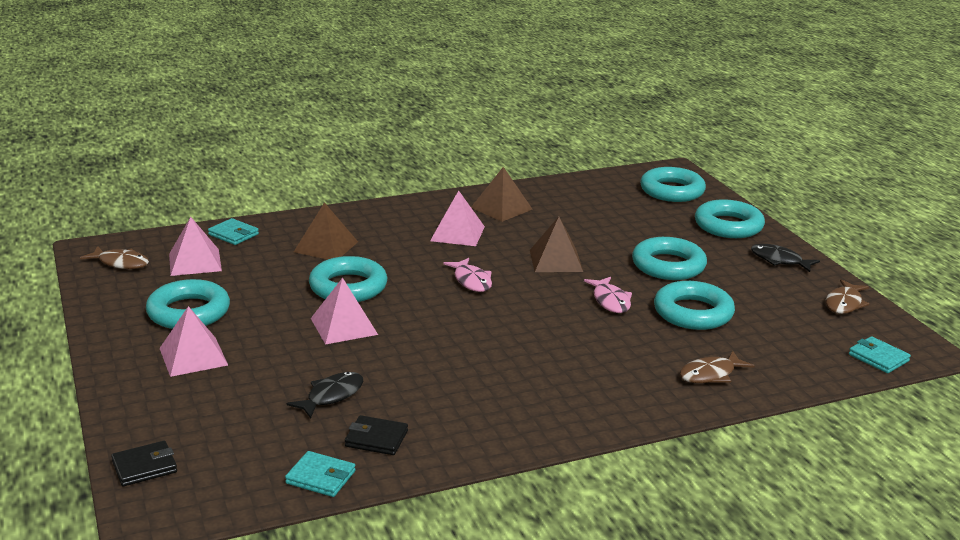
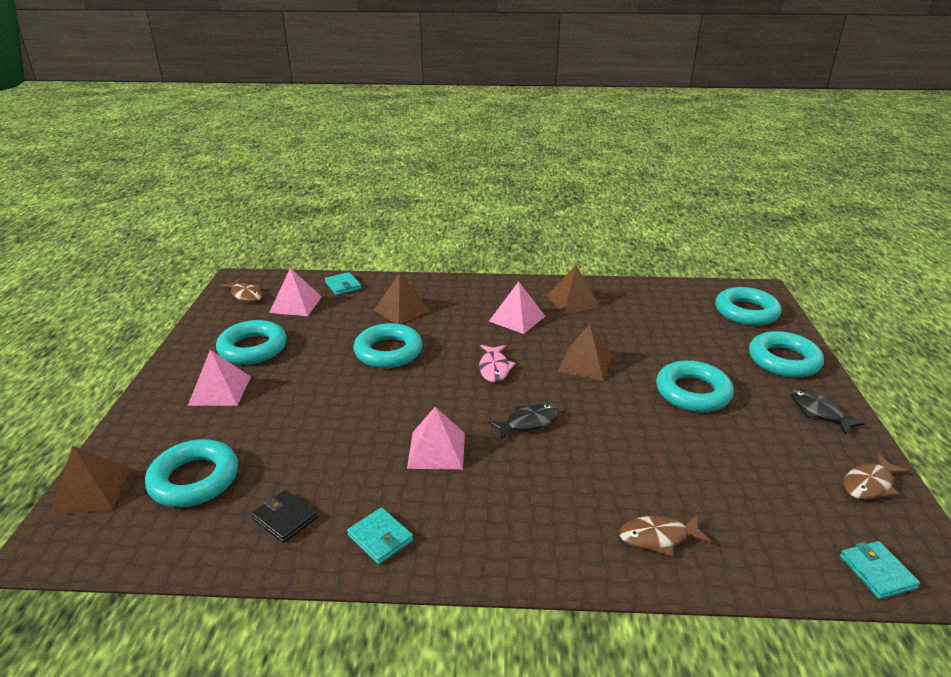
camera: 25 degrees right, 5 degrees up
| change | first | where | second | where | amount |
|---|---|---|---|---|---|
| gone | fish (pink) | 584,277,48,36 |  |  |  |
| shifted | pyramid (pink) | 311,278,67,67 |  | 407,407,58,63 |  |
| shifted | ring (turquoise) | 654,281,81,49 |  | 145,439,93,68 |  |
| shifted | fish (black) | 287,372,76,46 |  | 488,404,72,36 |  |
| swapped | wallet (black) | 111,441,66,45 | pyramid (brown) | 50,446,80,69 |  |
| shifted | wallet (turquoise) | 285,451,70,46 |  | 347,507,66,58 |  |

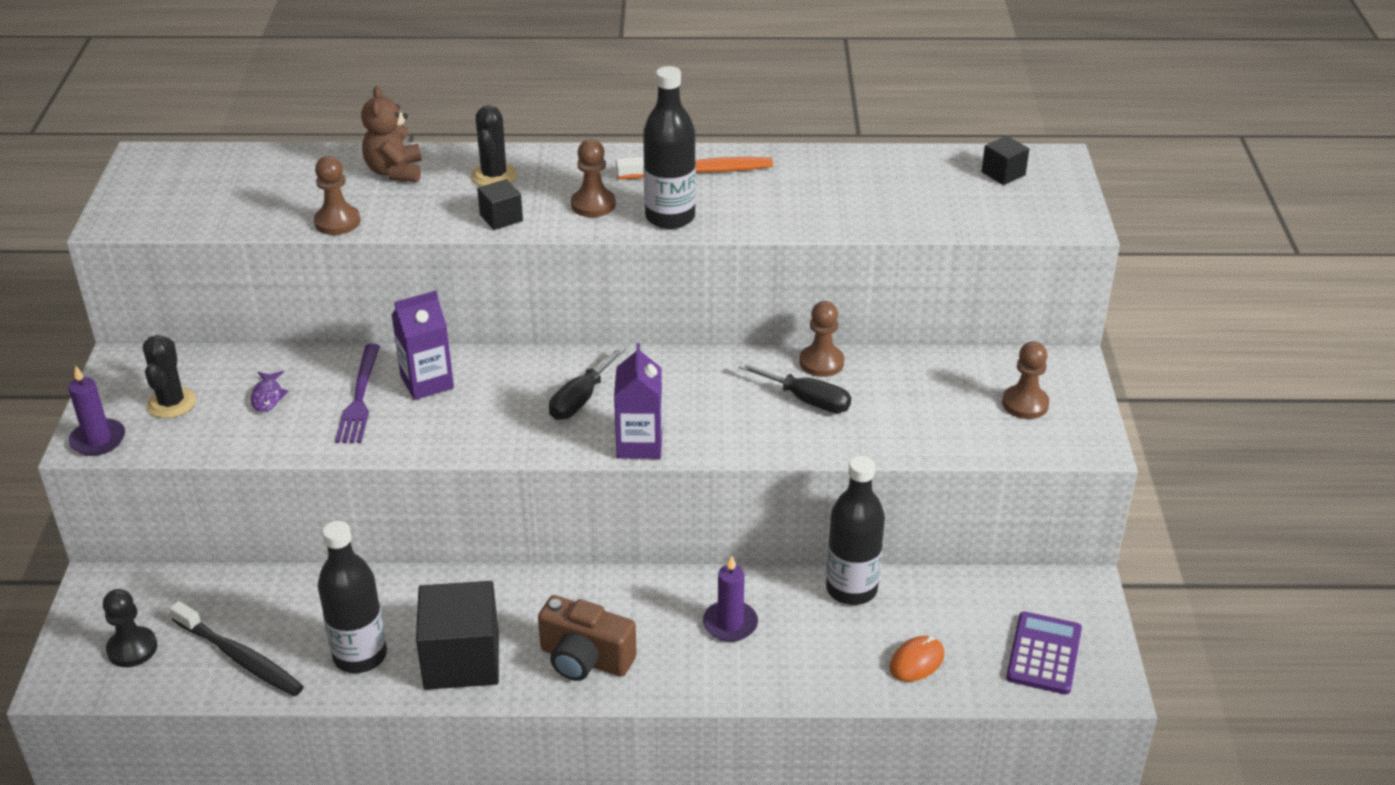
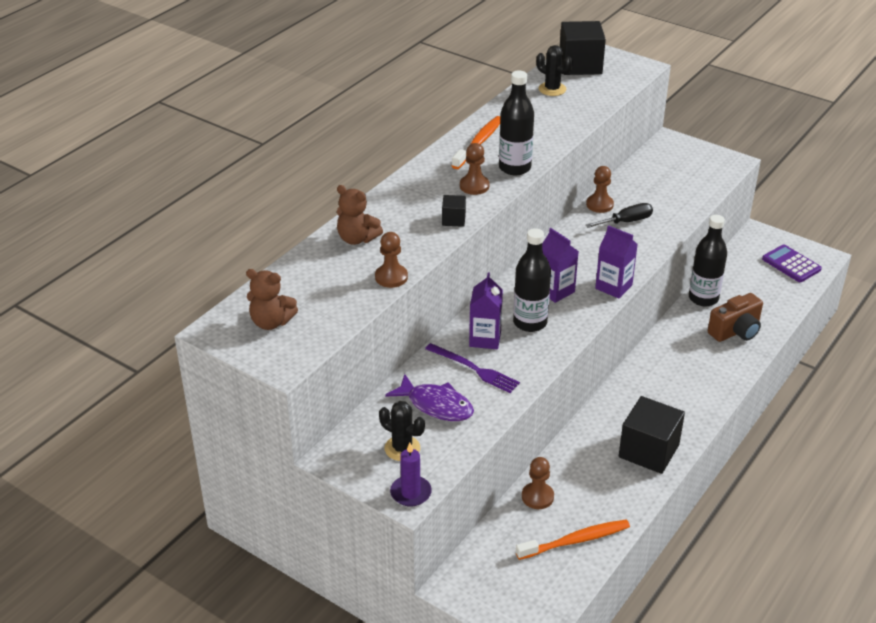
camera: 55 degrees left, 0 degrees up
| change | first | where | second | where | amount |
|---|---|---|---|---|---|
| shifted | cactus (black) | 471,105,46,81 |  | 536,45,37,51 |  |
| scaled | cube (black) | 982,136,47,49 |  | 560,21,46,54 | x2.08 |
| shifted | pawn (brown) | 1002,341,47,78 |  | 522,457,32,52 |  |
| swapped | screwdriver (black) | 549,346,77,74 | carton (purple) | 542,228,37,75 |  |
| scaled | fish (purple) | 251,371,37,41 |  | 385,374,89,47 | x1.94 |
| shifted | bottle (black) | 318,521,69,152 |  | 513,228,38,104 |  |
| gone | candle (purple) | 703,556,55,86 |  |  |  |
| gone | pawn (black) | 103,589,54,78 |  |  |  |
| shifted | camera (brown) | 538,595,99,86 |  | 708,293,55,49 |  |
| repainted | toothbrush (black) | 169,601,135,95 | toothbrush (orange) | 516,519,114,41 |  |
| gone | mouse (orange) | 890,636,54,46 |  |  |  |
| new |  |  | teddy bear (brown) | 246,269,52,61 |  |

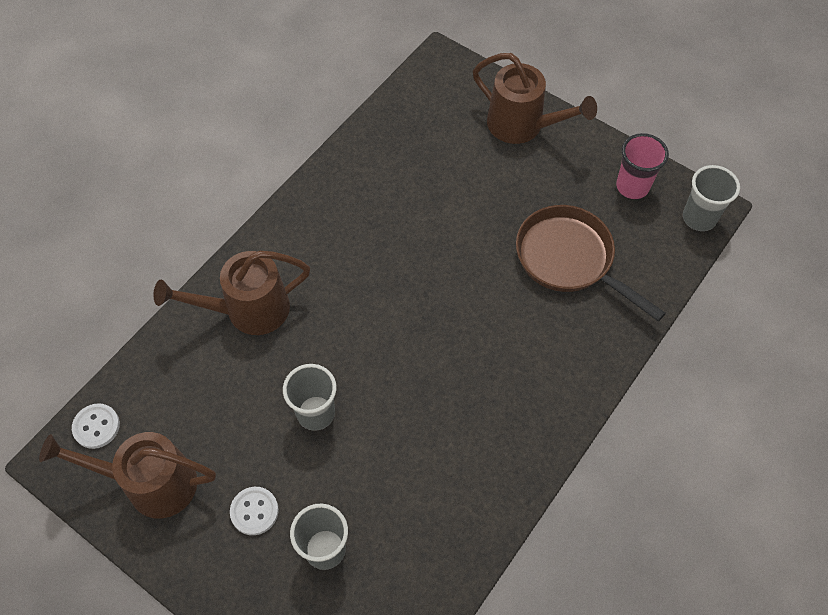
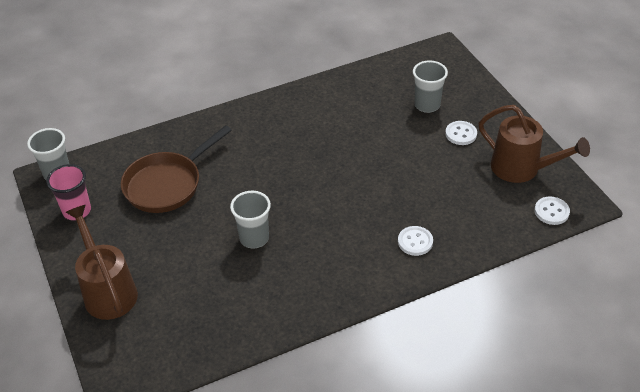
camera: 150 degrees left, 15 degrees down
| change | first | where | second | where | amount |
|---|---|---|---|---|---|
| rotated | pan (brown) | 516,205,150,117 |  | 121,125,111,88 | 60 degrees clockwise |
| swapped | watering can (brown) | 153,251,157,84 | button (white) | 398,226,35,30 |  |
| shifted | cup (grey) | 283,364,54,67 |  | 230,191,41,58 |  |

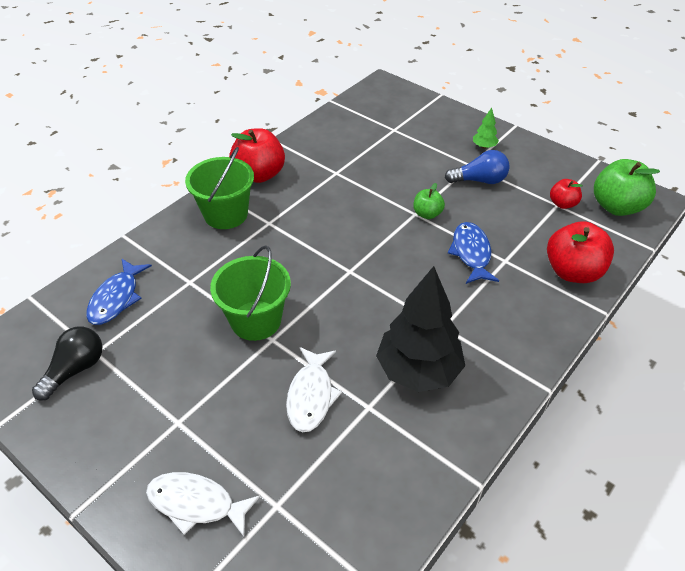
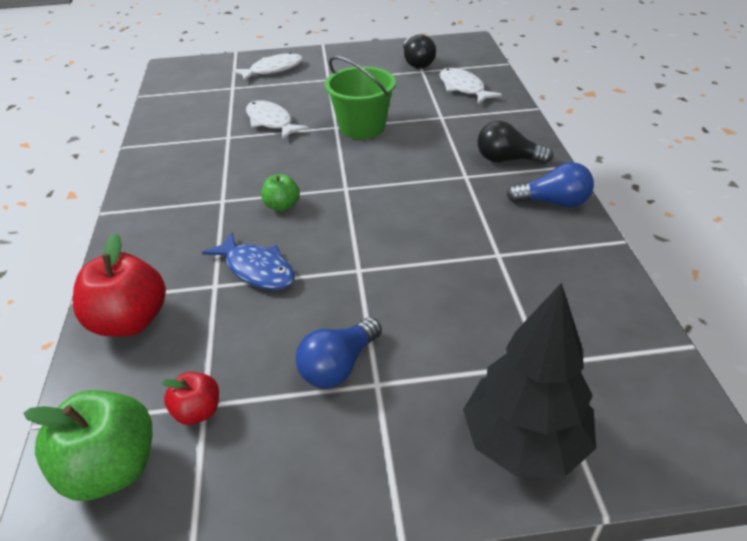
camera: 135 degrees right, 5 degrees down
| change | first | where | second | where | amount |
|---|---|---|---|---|---|
| gone | tree (green) | 473,108,26,41 |  |  |  |
| swapped | apple (red) | 229,128,56,55 | light bulb (blue) | 507,162,87,45 |  |
| swapped | bucket (green) | 185,147,69,82 | light bulb (black) | 477,121,76,43 |  |
| shifted | apple (green) | 413,183,32,36 |  | 261,174,39,37 |  |
| repainted | fish (blue) | 86,259,66,66 | fish (white) | 439,68,63,36 |  |
| shifted | tree (black) | 376,266,89,126 |  | 463,282,133,195 |  |

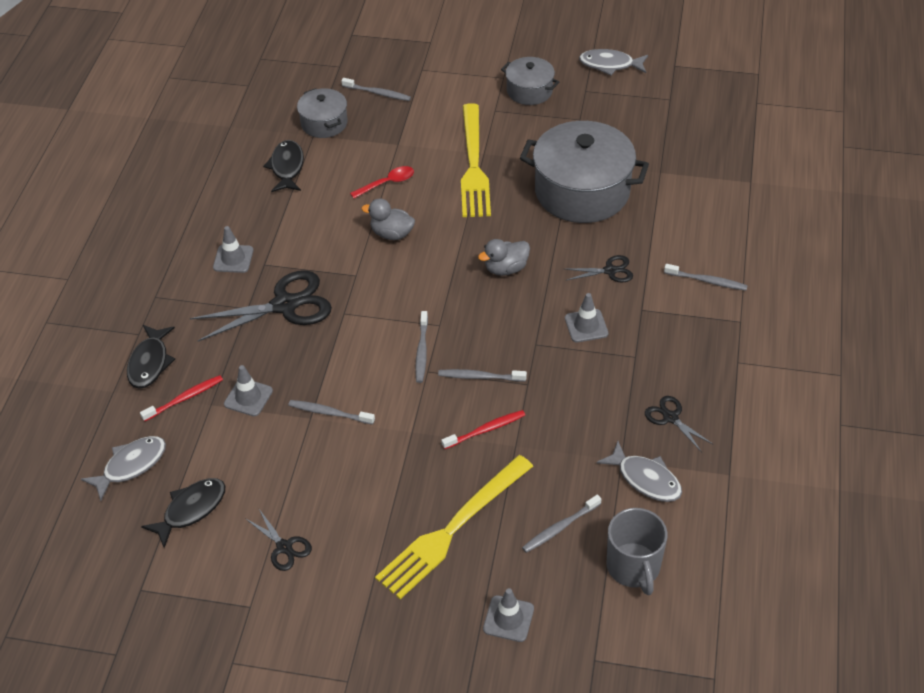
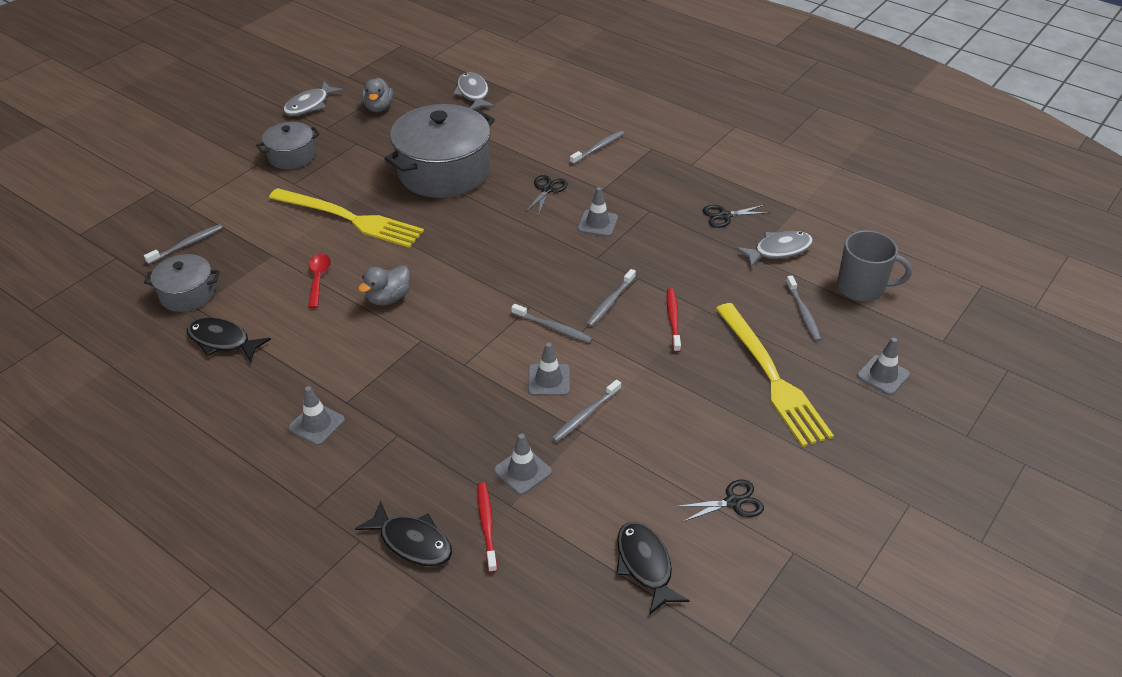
camera: 65 degrees left, 5 degrees down
| change | first | where | second | where | amount |
|---|---|---|---|---|---|
| shifted | duck (grey) | 478,239,52,37 |  | 362,78,31,34 |  |
| gone | scissors (black) | 190,270,142,72 |  |  |  |
| shifted | fish (grey) | 81,436,85,65 |  | 453,72,42,37 |  |
| new |  |  | traffic cone (grey) | 528,343,42,53 |  |

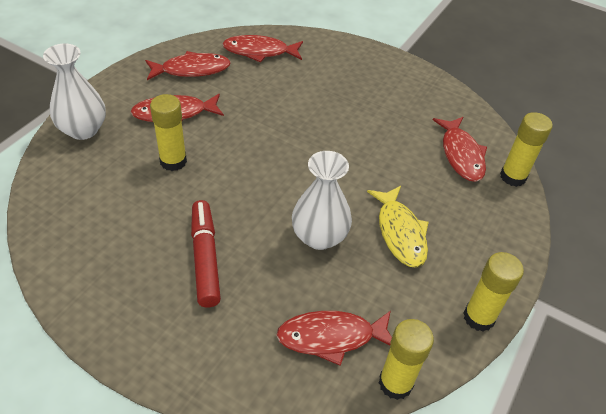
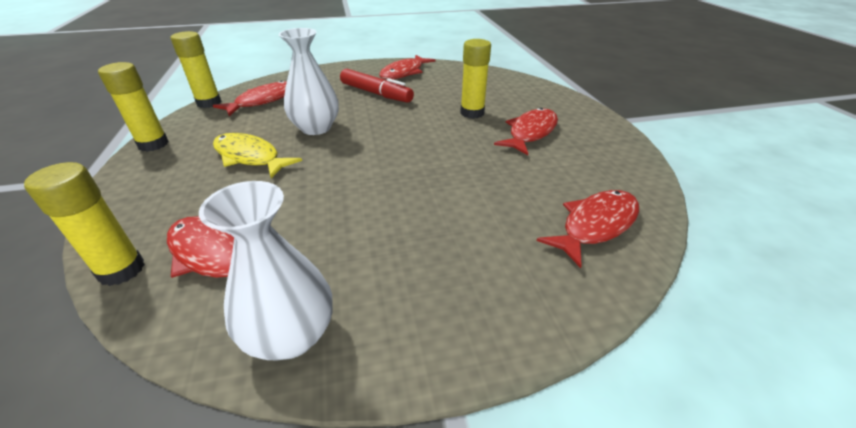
camera: 140 degrees right, 10 degrees down
| change | first | where | second | where | amount |
|---|---|---|---|---|---|
| shifted | vase (white) | 43,44,63,96 |  | 199,181,134,180 |  |
| shifted | fish (red) | 145,51,86,29 |  | 379,55,57,25 |  |

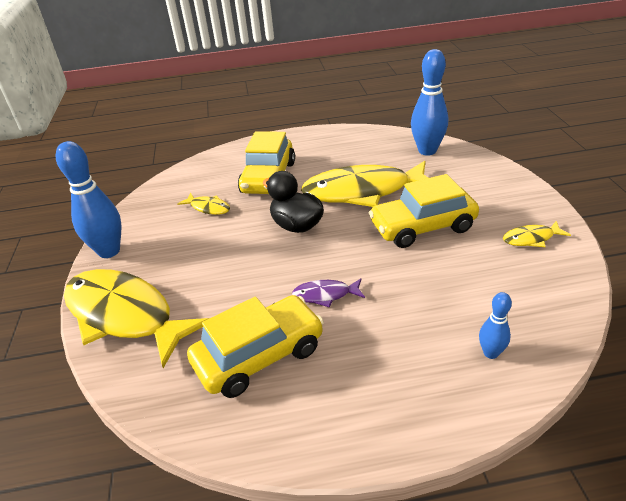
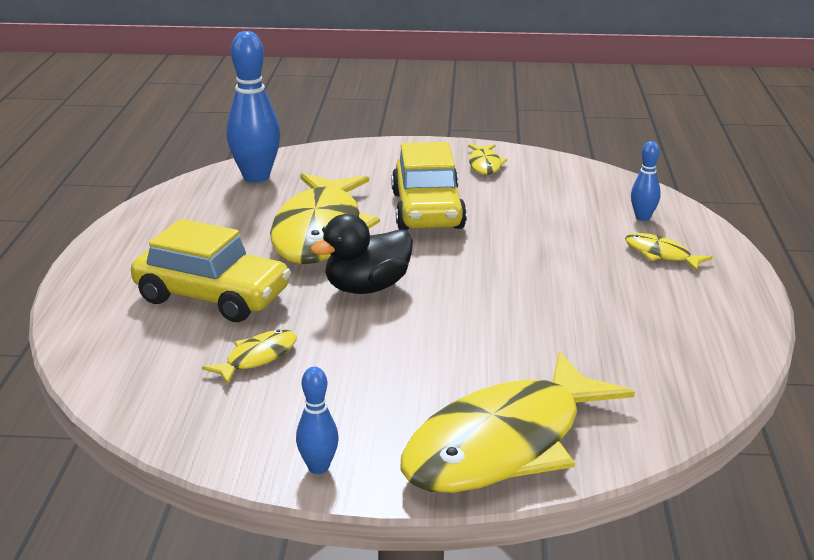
camera: 80 degrees left, 10 degrees down
| change | first | where | second | where | amount |
|---|---|---|---|---|---|
| scaled | bowling pin (blue) | 56,141,65,117 |  | 296,367,43,107 | x0.51 |
| gone | fish (purple) | 292,279,73,29 |  |  |  |
| gone | car (yellow) | 187,295,137,103 |  |  |  |
| new |  |  | fish (yellow) | 625,233,88,38 |  |

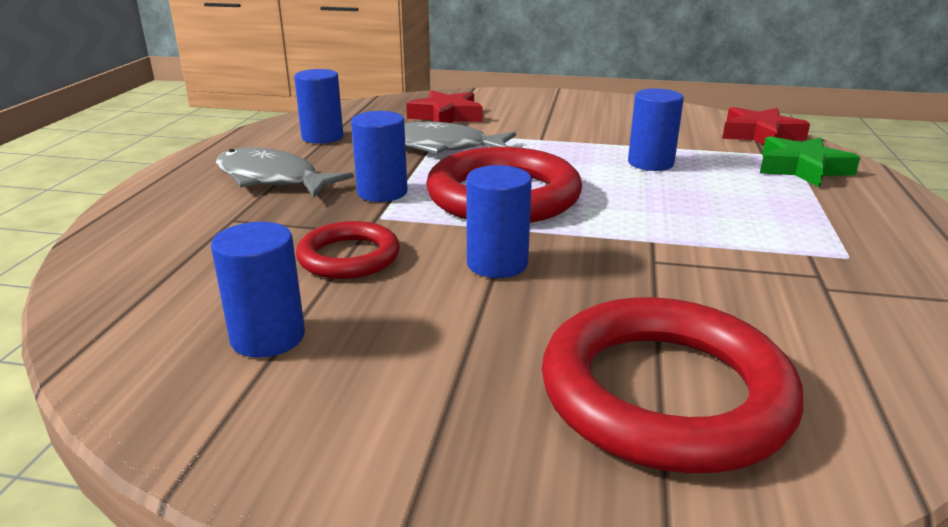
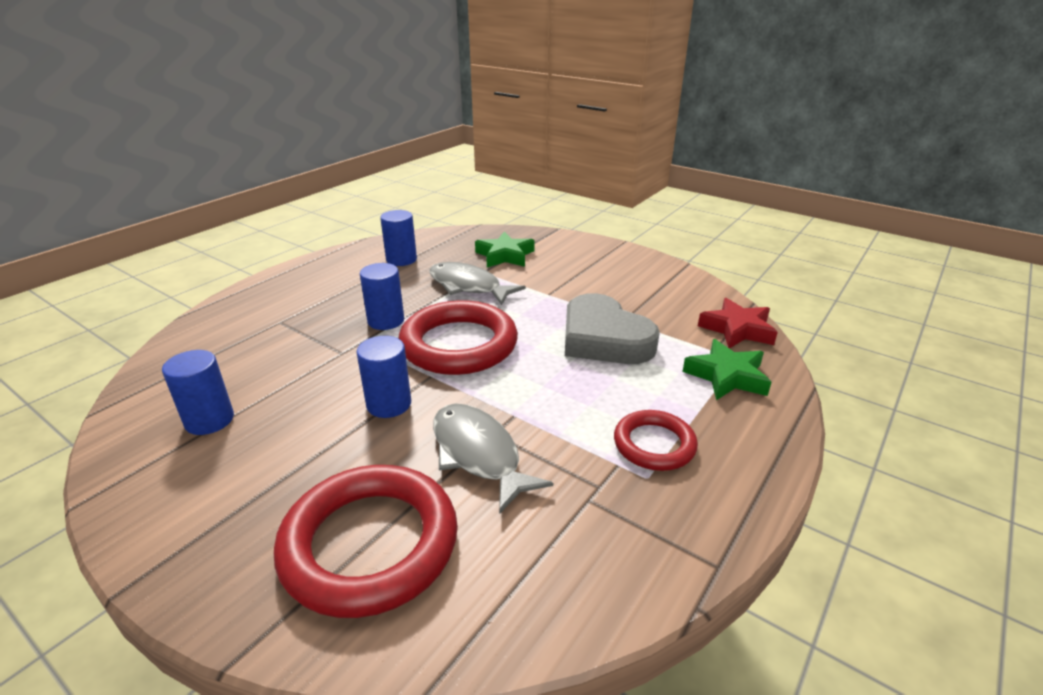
camera: 25 degrees right, 5 degrees up
| change | first | where | second | where | amount |
|---|---|---|---|---|---|
| swapped | cylinder (blue) | 628,89,56,82 | heart (grey) | 565,293,95,71 |  |
| repainted | star (red) | 406,90,77,33 | star (green) | 475,232,60,35 |  |
| shifted | fish (grey) | 216,148,138,49 |  | 433,404,120,110 |  |
| shifted | ring (red) | 296,221,104,58 |  | 614,410,84,61 |  |

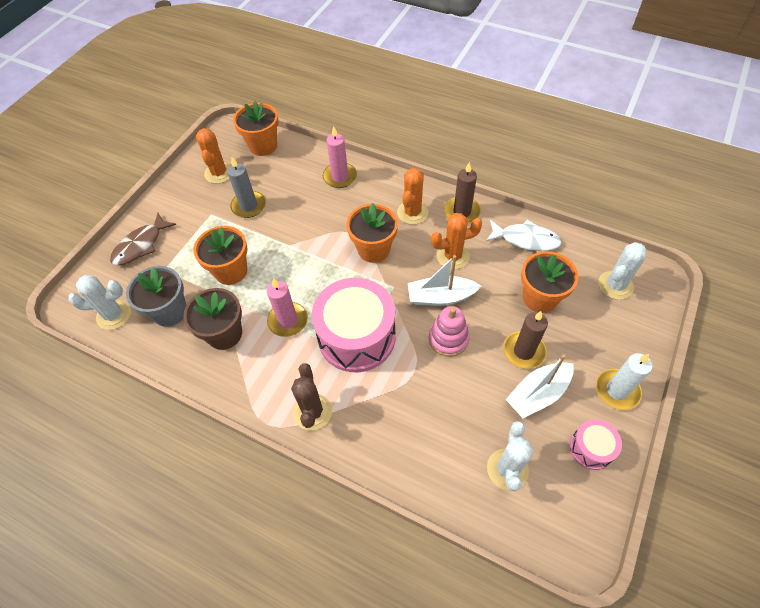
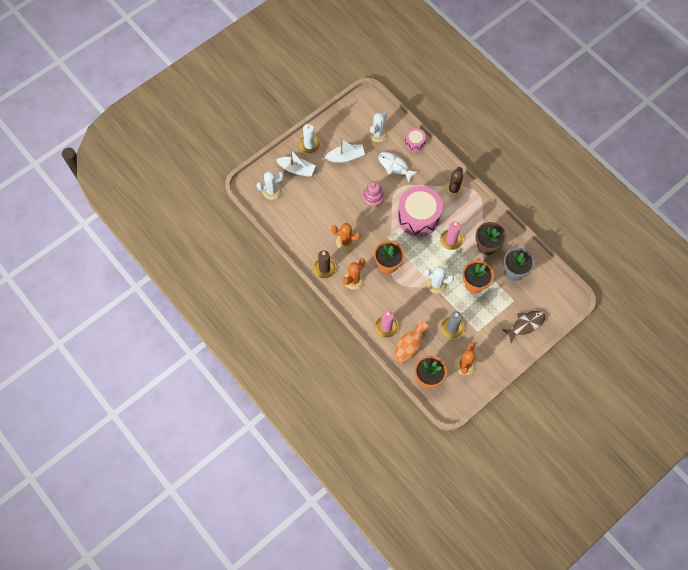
camera: 160 degrees left, 10 degrees up
| change | first | where | second | where | amount |
|---|---|---|---|---|---|
| shifted | fish (white) | 486,220,76,31 |  | 378,152,41,30 |  |
| gone | flower pot (orange) | 521,251,58,62 |  |  |  |
| shifted | boat (white) | 408,255,73,51 |  | 276,148,40,29 |  |
| shifted | cactus (white) | 68,275,63,55 |  | 424,266,30,27 |  |
| gone | candle (brown) | 503,311,45,58 |  |  |  |
| shifted | drum (pink) | 570,419,52,51 |  | 405,128,21,24 |  |
| new |  |  | vase (orange) | 393,320,37,44 |  |

